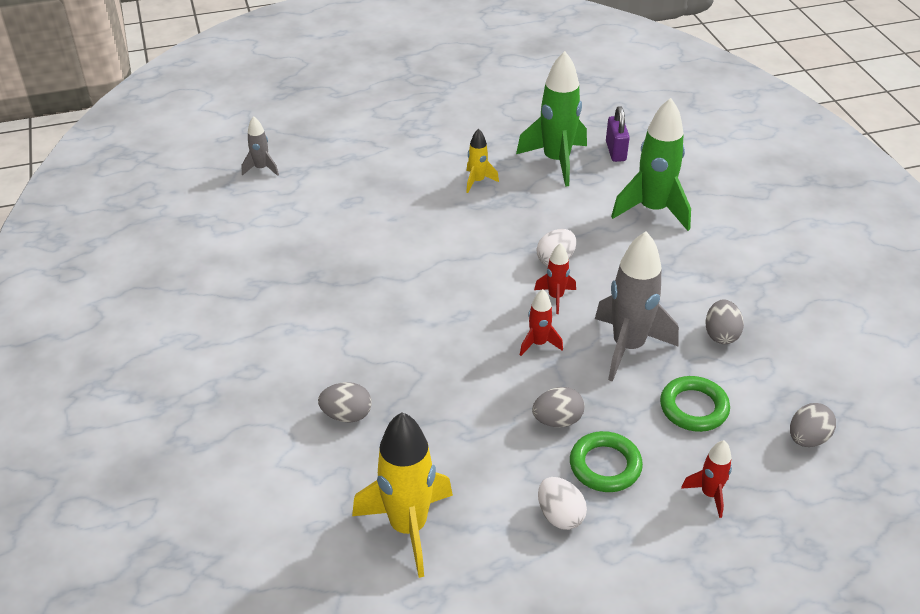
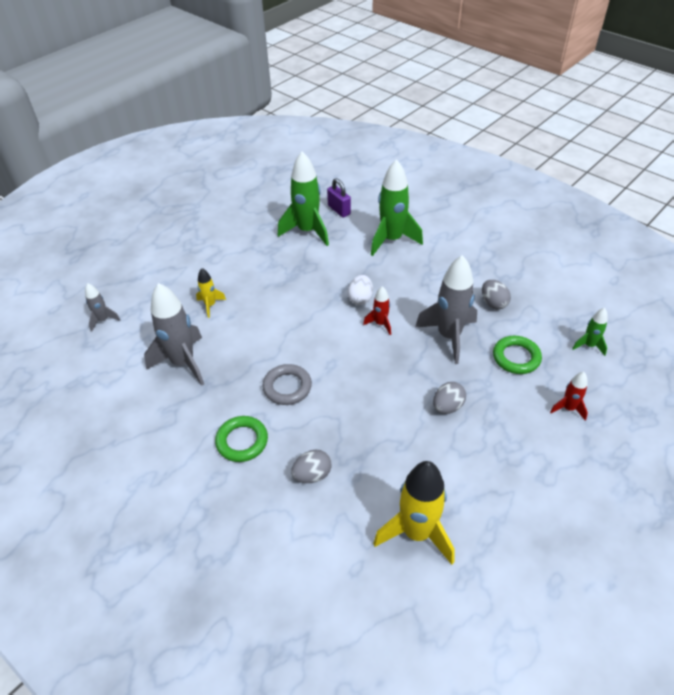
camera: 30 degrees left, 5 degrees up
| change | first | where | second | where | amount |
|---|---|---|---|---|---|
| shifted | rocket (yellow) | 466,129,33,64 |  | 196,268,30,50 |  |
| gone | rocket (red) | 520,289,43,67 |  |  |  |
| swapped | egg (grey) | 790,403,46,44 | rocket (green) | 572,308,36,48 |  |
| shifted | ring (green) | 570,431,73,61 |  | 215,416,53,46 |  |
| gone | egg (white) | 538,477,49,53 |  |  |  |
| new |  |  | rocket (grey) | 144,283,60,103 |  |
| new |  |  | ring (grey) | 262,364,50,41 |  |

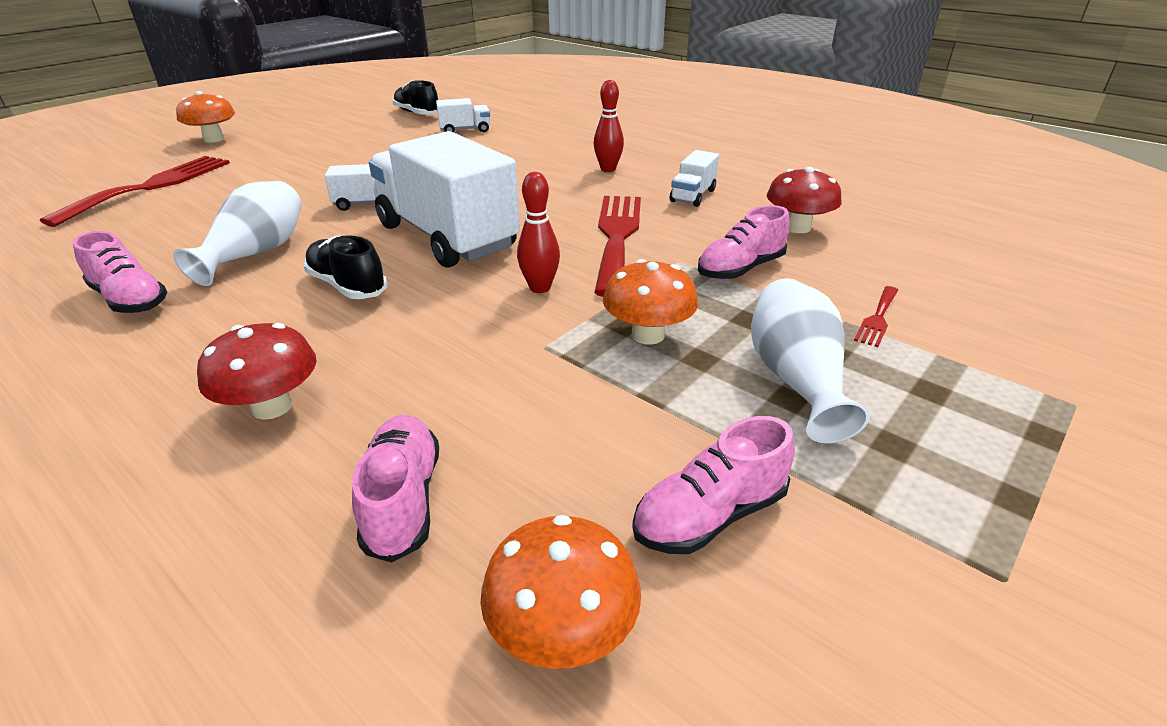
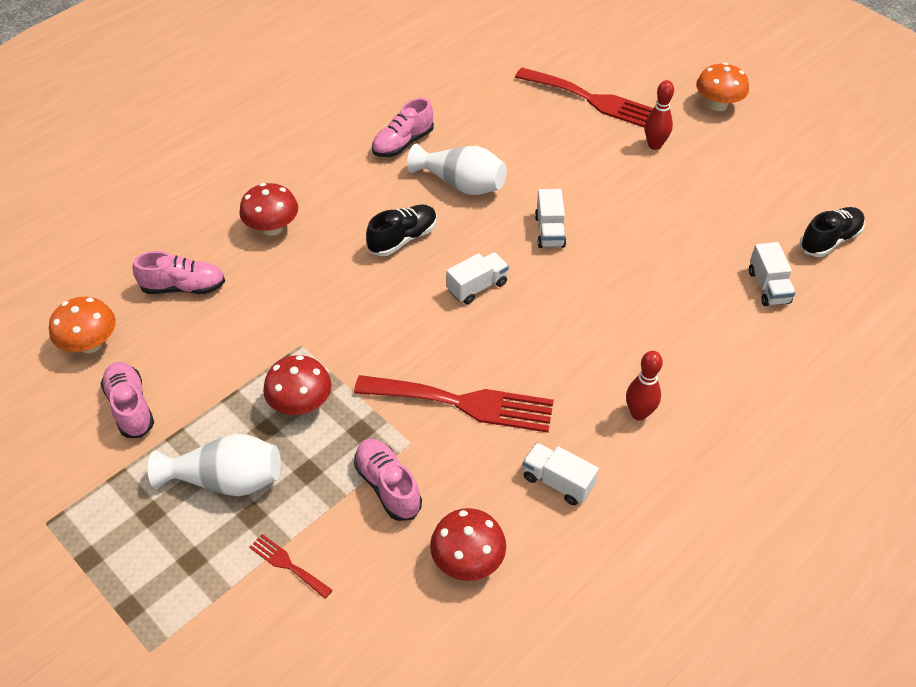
camera: 95 degrees right, 15 degrees up
| change | first | where | second | where | amount |
|---|---|---|---|---|---|
| scaled | truck (white) | 369,131,151,137 |  | 446,252,63,52 | x0.43 |
| shifted | bowling pin (red) | 517,172,43,121 |  | 645,80,29,70 |  |
| repainted | mushroom (orange) | 603,259,95,86 | mushroom (red) | 263,355,69,60 |  |

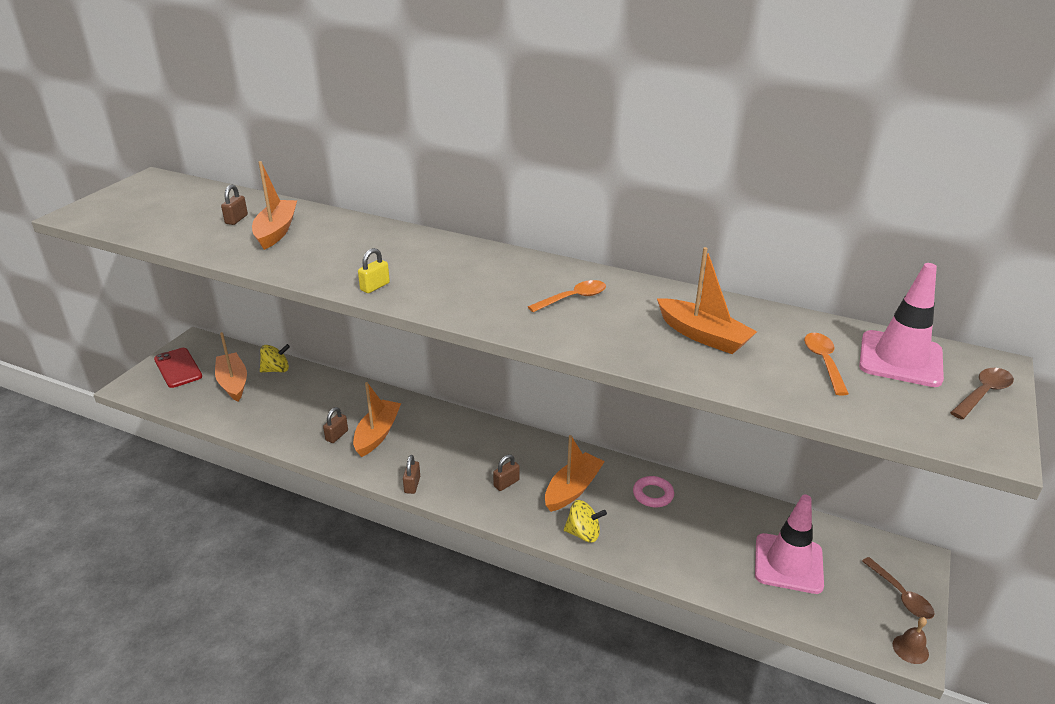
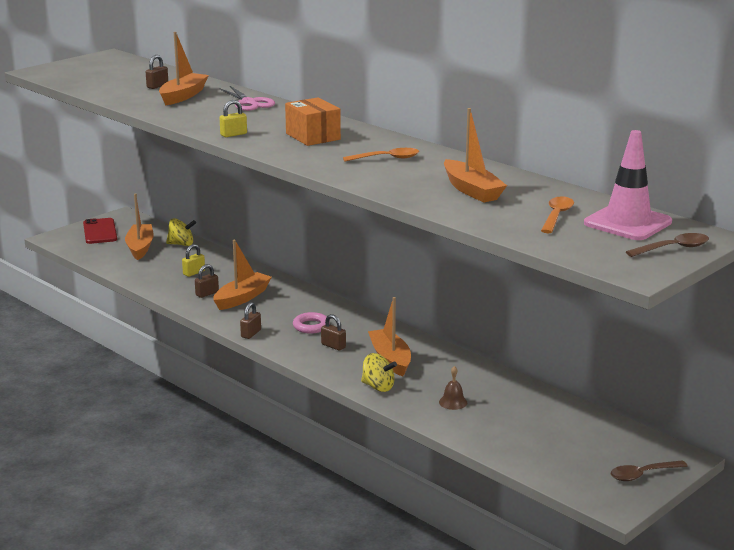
camera: 20 degrees right, 10 degrees down
| change | first | where | second | where | amount |
|---|---|---|---|---|---|
| rotated | boat (orange) | 545,435,60,77 |  | 368,297,43,79 | 75 degrees counterclockwise |
| rotated | padlock (brown) | 493,454,27,37 |  | 321,314,25,37 | 60 degrees clockwise |
| shifted | ring (pink) | 633,476,41,31 |  | 293,312,37,22 |  |
| gone | traffic cone (pink) | 755,495,69,99 |  |  |  |
| rotated | spoon (brown) | 862,557,73,62 |  | 611,460,77,21 | 75 degrees clockwise |
| shifted | bell (brown) | 893,617,36,47 |  | 439,366,28,44 |  |
| new |  |  | scissors (pink) | 219,86,56,25 |  |
| new |  |  | box (orange) | 285,97,56,49 |  |
| new |  |  | padlock (yellow) | 182,244,23,33 |  |

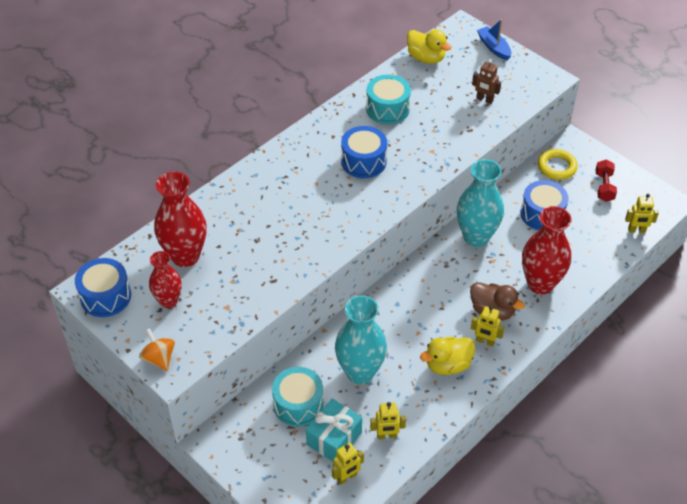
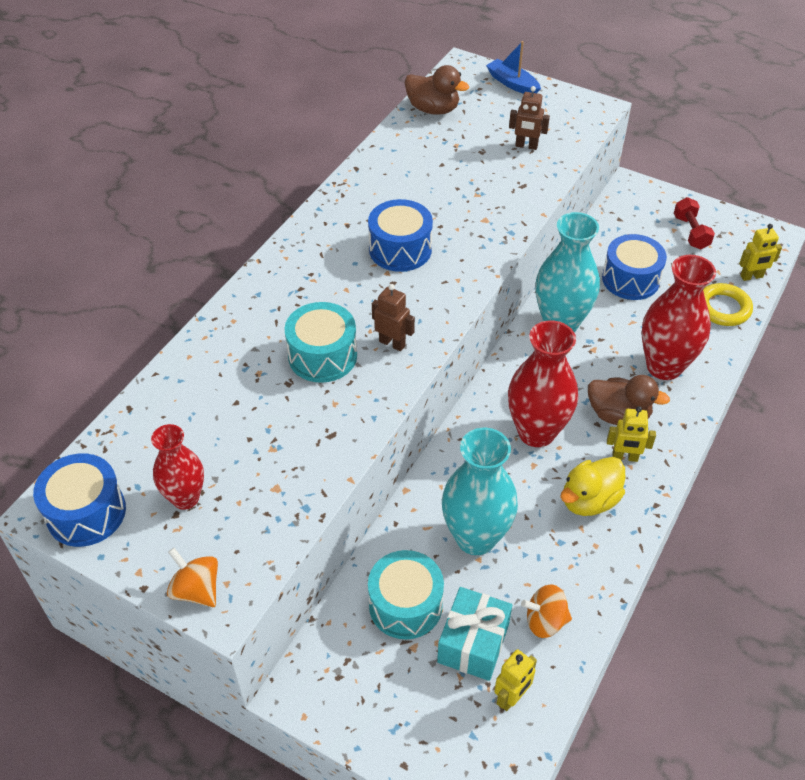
camera: 15 degrees left, 0 degrees up
| change | first | where | second | where | amount |
|---|---|---|---|---|---|
| repainted | duck (yellow) | 407,29,45,35 | duck (brown) | 405,65,64,50 |  |
| shifted | drum (turquoise) | 366,75,45,49 |  | 285,302,72,81 |  |
| shifted | ring (yellow) | 538,149,40,31 |  | 703,283,50,43 |  |
| shifted | vase (red) | 154,171,53,96 |  | 508,320,70,127 |  |
| swapped | robot (yellow) | 370,402,36,38 | spinning top (orange) | 521,584,51,54 |  |
| new |  |  | robot (brown) | 372,284,43,67 |  |

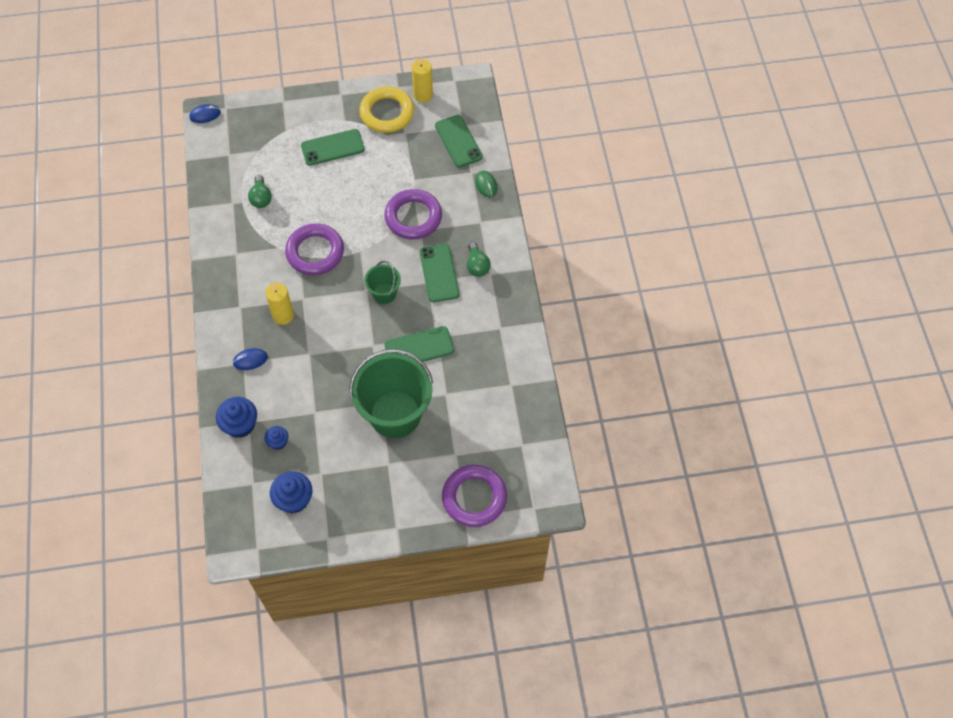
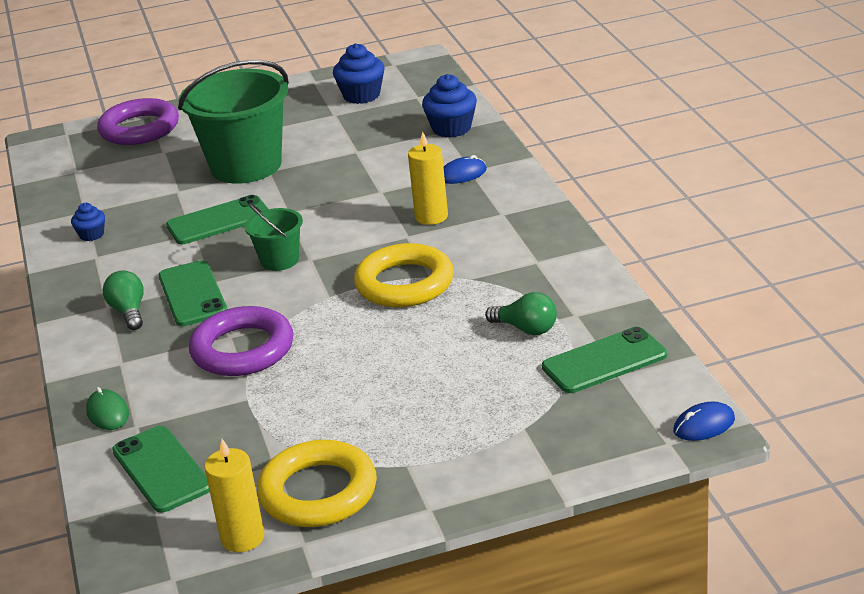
camera: 175 degrees right, 30 degrees down
| change | first | where | second | where | amount |
|---|---|---|---|---|---|
| shifted | phone (green) | 301,129,64,37 |  | 542,327,125,66 |  |
| rotated | light bulb (green) | 248,175,24,33 |  | 485,292,72,43 | 135 degrees clockwise |
| repainted | ring (purple) | 285,223,59,52 | ring (yellow) | 354,243,100,64 |  |
| shifted | cupcake (blue) | 265,426,23,24 |  | 71,203,34,38 |  |

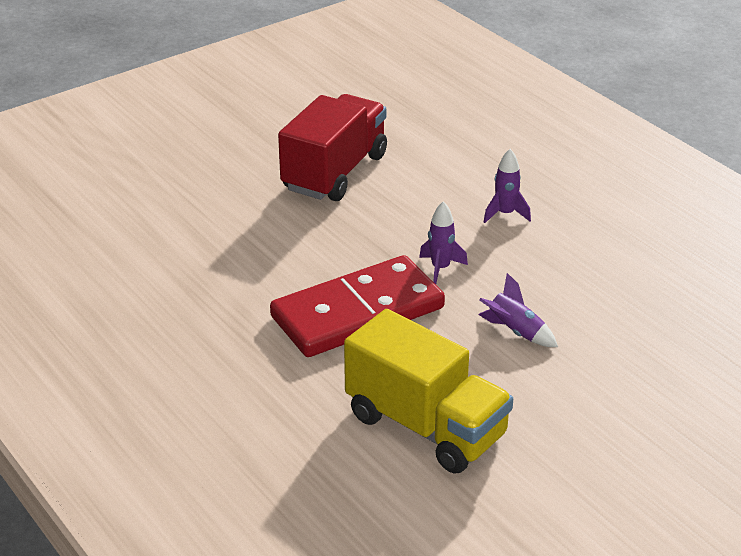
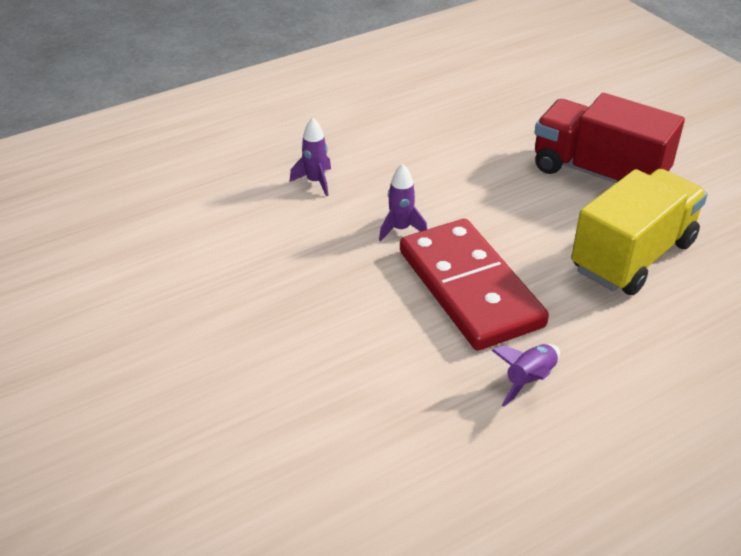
camera: 85 degrees left, 5 degrees up
| change | first | where | second | where | amount |
|---|---|---|---|---|---|
| shifted | truck (red) | 278,94,109,107 |  | 534,93,151,90 |  |
| shifted | rocket (purple) | 478,273,80,74 |  | 491,344,69,63 |  |

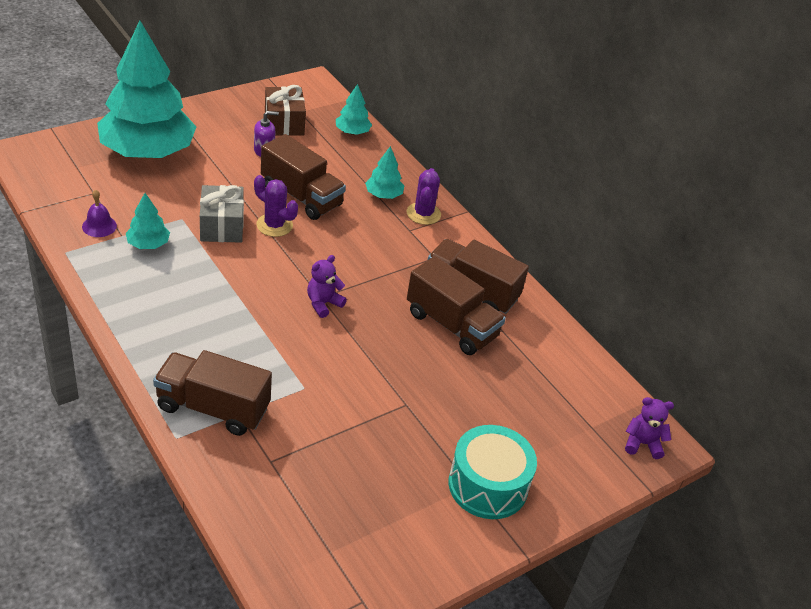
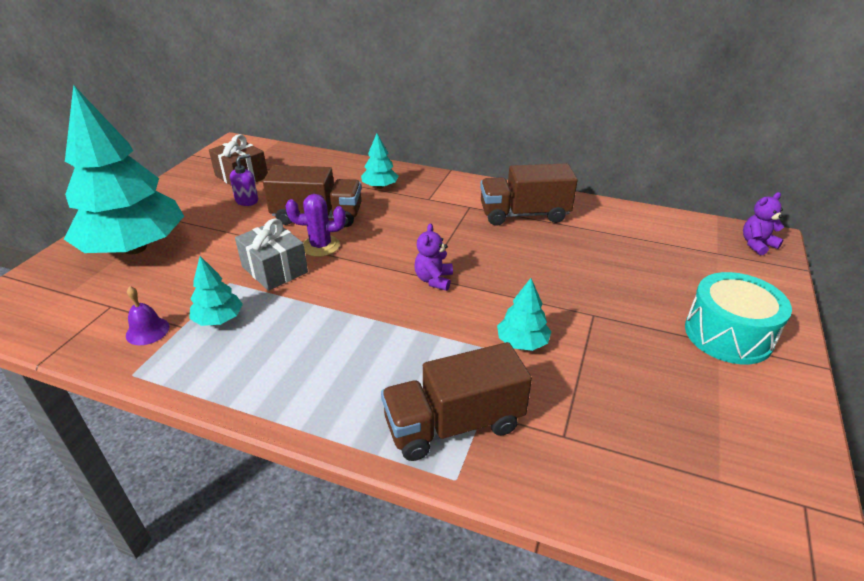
camera: 30 degrees left, 5 degrees down
| change | first | where | second | where | amount |
|---|---|---|---|---|---|
| shifted | tree (turquoise) | 336,84,36,51 |  | 497,278,54,73 |  |
| gone | cactus (purple) | 407,168,34,57 |  |  |  |
| gone | truck (brown) | 407,256,99,99 |  |  |  |

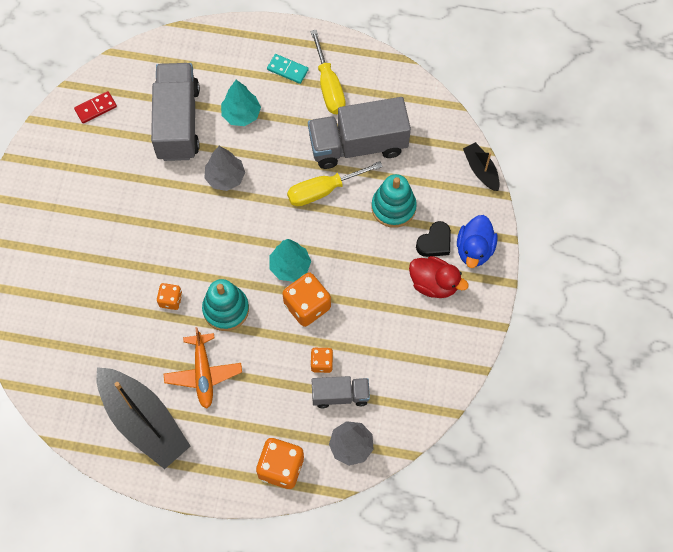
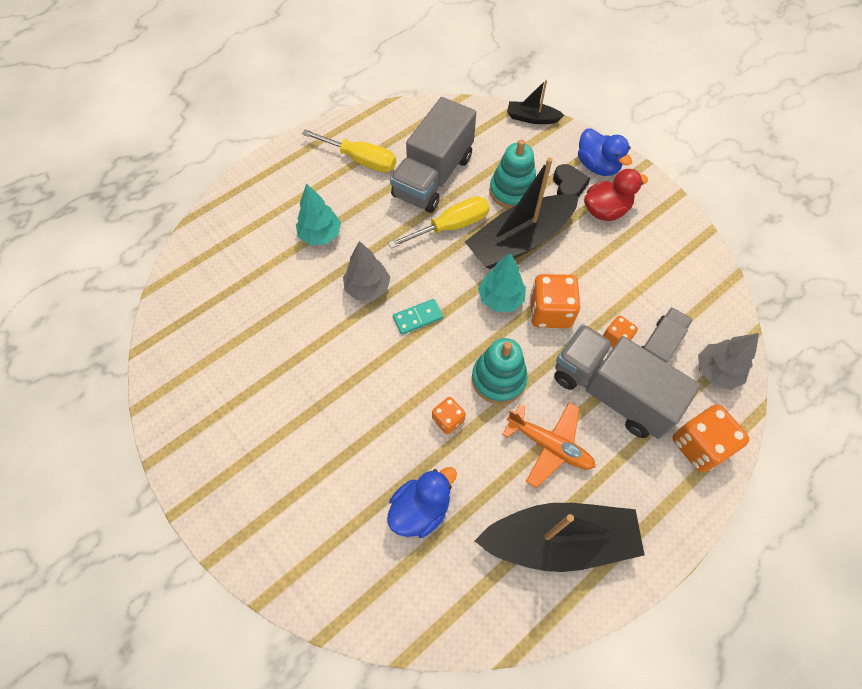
camera: 50 degrees left, 5 degrees down
| change | first | where | second | where | amount |
|---|---|---|---|---|---|
| shifted | domino (turquoise) | 267,54,42,30 |  | 393,299,50,36 |  |
| shifted | truck (grey) | 151,63,49,98 |  | 554,324,147,115 |  |
| gone | domino (red) | 74,91,43,32 |  |  |  |
| rotated | screwdriver (yellow) | 287,161,96,45 |  | 388,196,102,53 | 135 degrees counterclockwise |
| new |  |  | boat (black) | 465,157,114,112 |  |
| new |  |  | duck (blue) | 387,467,70,71 |  |

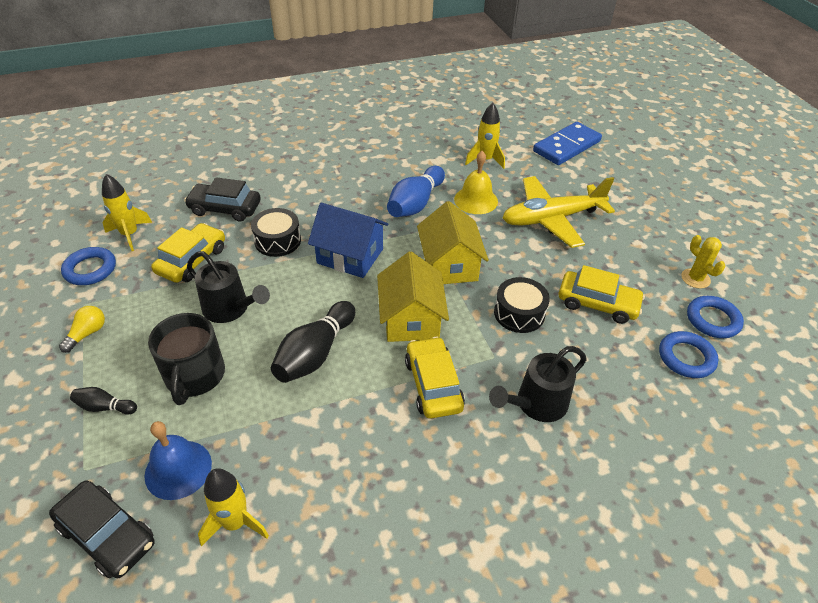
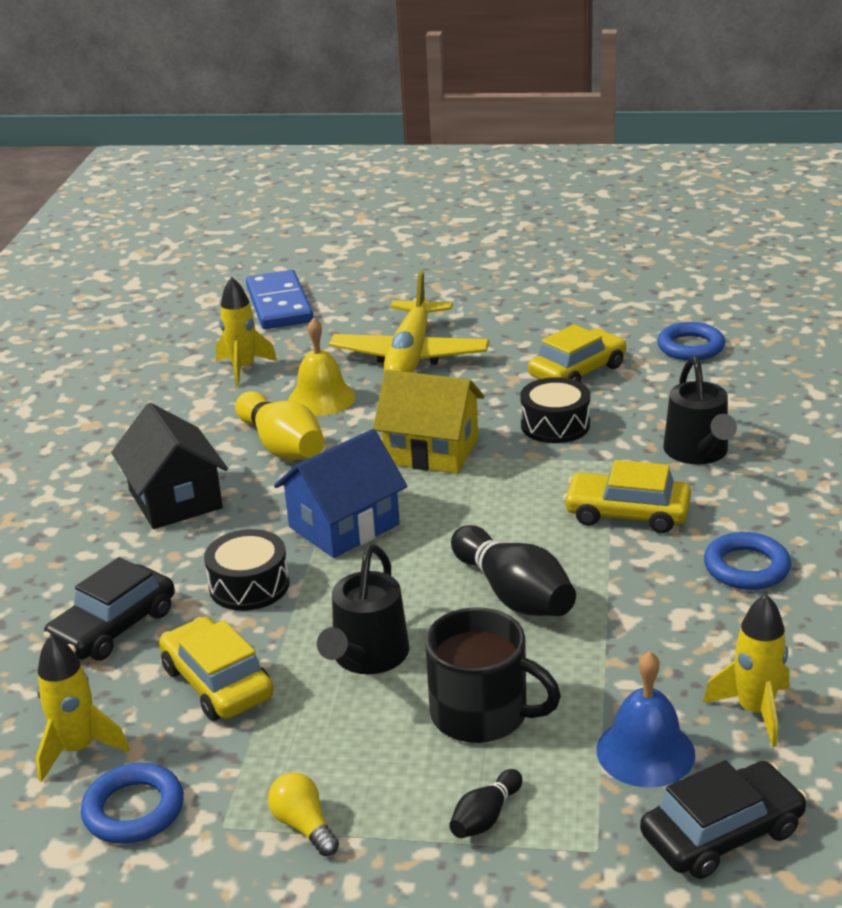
camera: 60 degrees left, 15 degrees down
| change | first | where | second | where | amount |
|---|---|---|---|---|---|
| repainted | bowling pin (blue) | 387,166,58,51 | bowling pin (yellow) | 235,391,89,69 |  |
| gone | cactus (yellow) | 681,235,44,54 |  |  |  |
| rotated | watering can (black) | 187,251,83,72 |  | 317,544,92,130 | 135 degrees clockwise |
| gone | house (yellow) | 377,251,72,91 |  |  |  |
| shifted | ring (blue) | 687,296,57,42 |  | 704,532,87,58 |  |
| new |  |  | house (black) | 111,403,117,126 |  |

